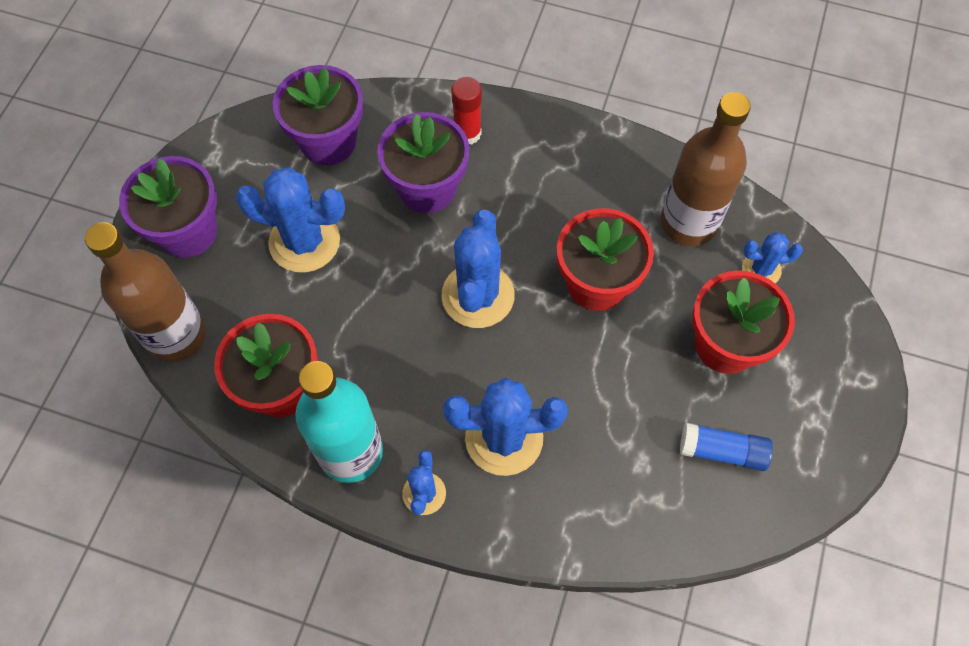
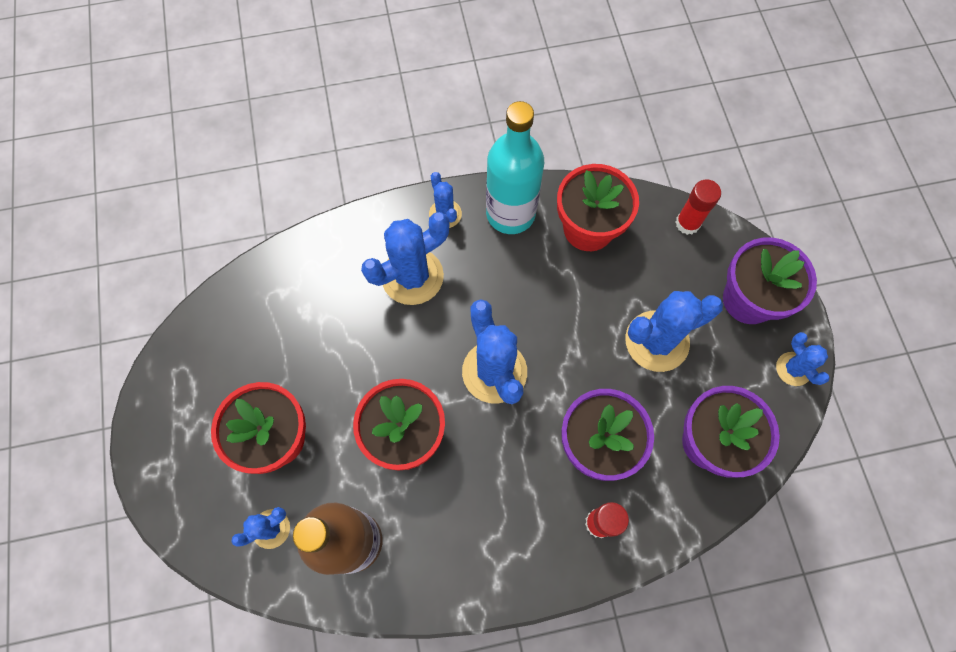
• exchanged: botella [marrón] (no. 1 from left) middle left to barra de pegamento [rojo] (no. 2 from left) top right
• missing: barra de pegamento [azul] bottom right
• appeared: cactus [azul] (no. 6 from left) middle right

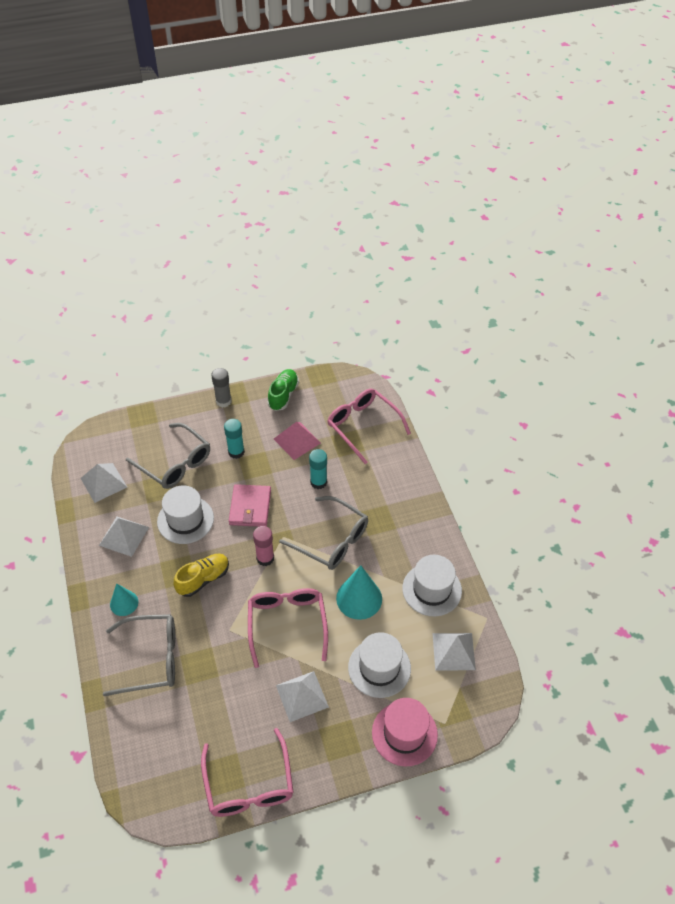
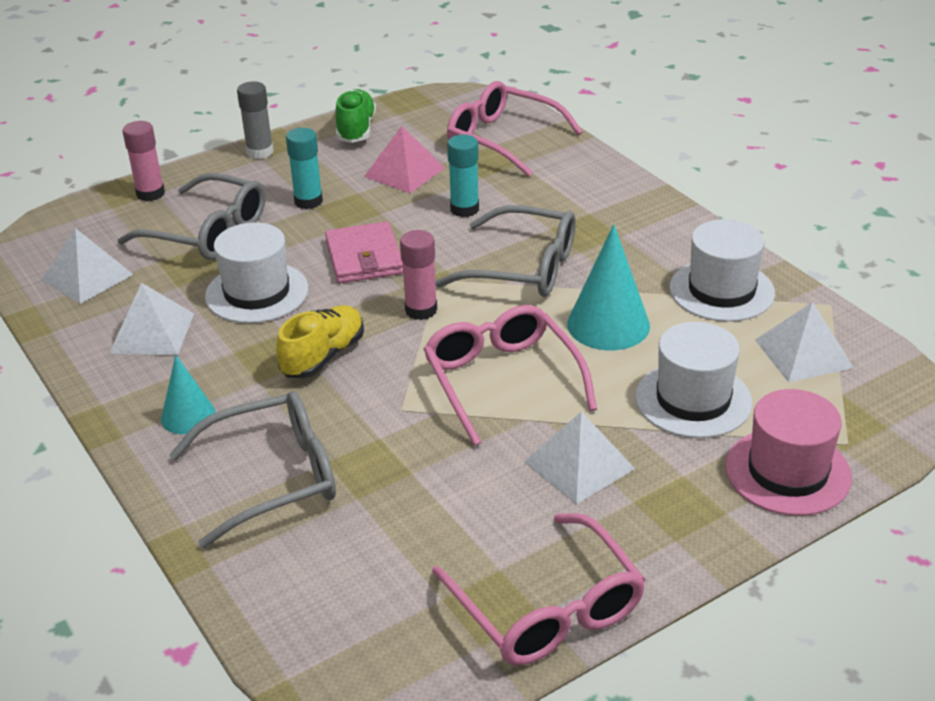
• appeared: barra de pegamento [rosa] (no. 1 from left) top left

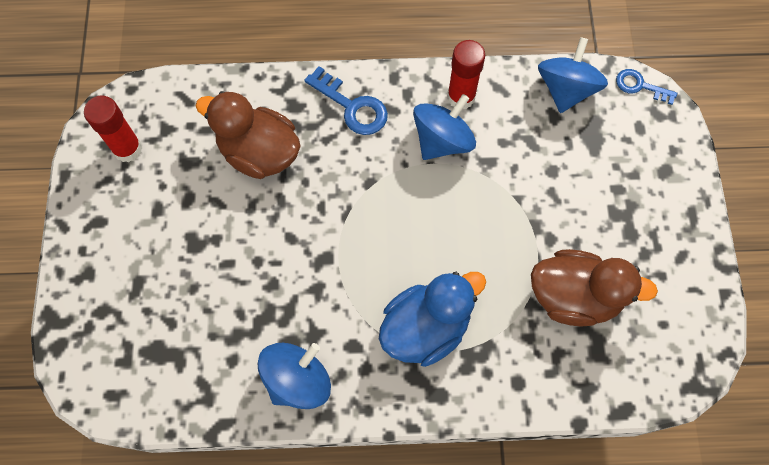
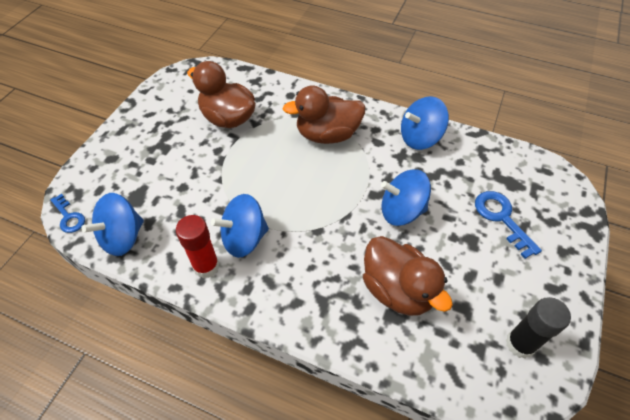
• relocated: llave [azul] (no. 1 from left in the first image) top centre to llave [azul] (no. 2 from left) middle right
• colour: barra de pegamento [rojo] (no. 1 from left) top left to barra de pegamento [negro] bottom right
• colour: pato [azul] bottom centre to pato [marrón] (no. 2 from left) top centre
• appeared: peonza [azul] (no. 3 from left) centre

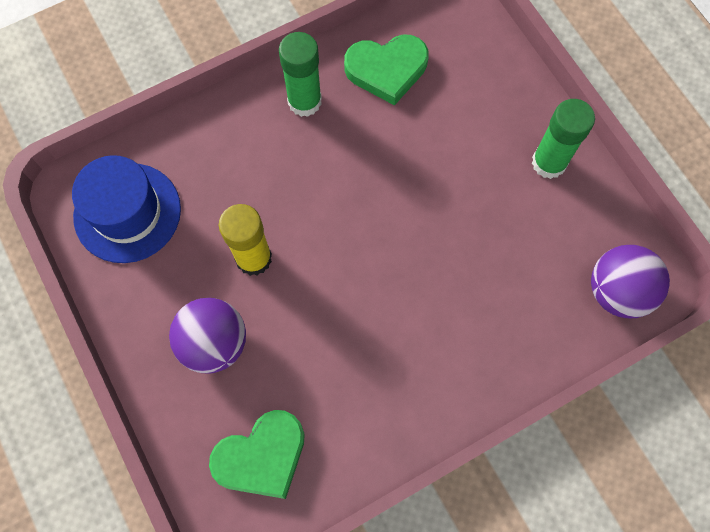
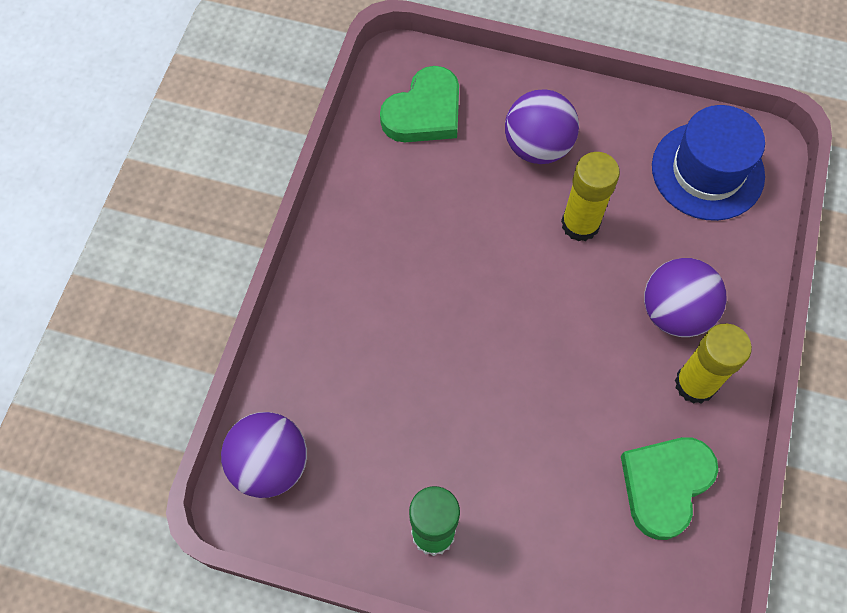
• colour: barra de pegamento [verde] (no. 1 from left) top centre to barra de pegamento [amarillo] (no. 2 from left) middle right
• spun: corazón [verde] (no. 1 from left) bottom centre = top centre 150 degrees counterclockwise
• appeared: pelota [morado] (no. 3 from left) middle right

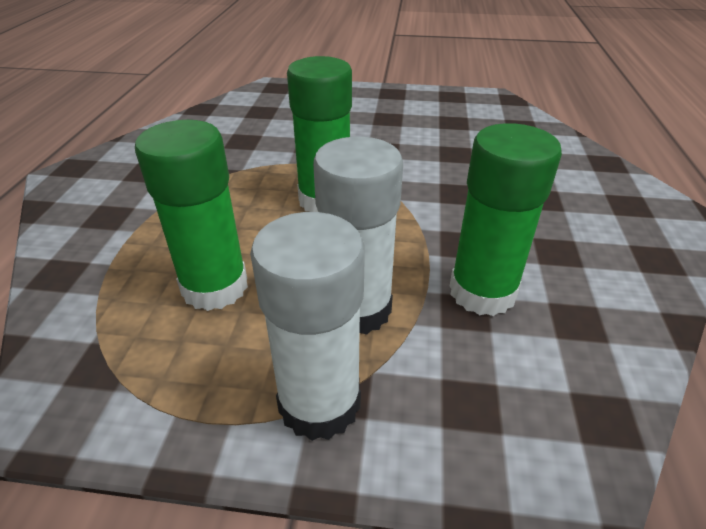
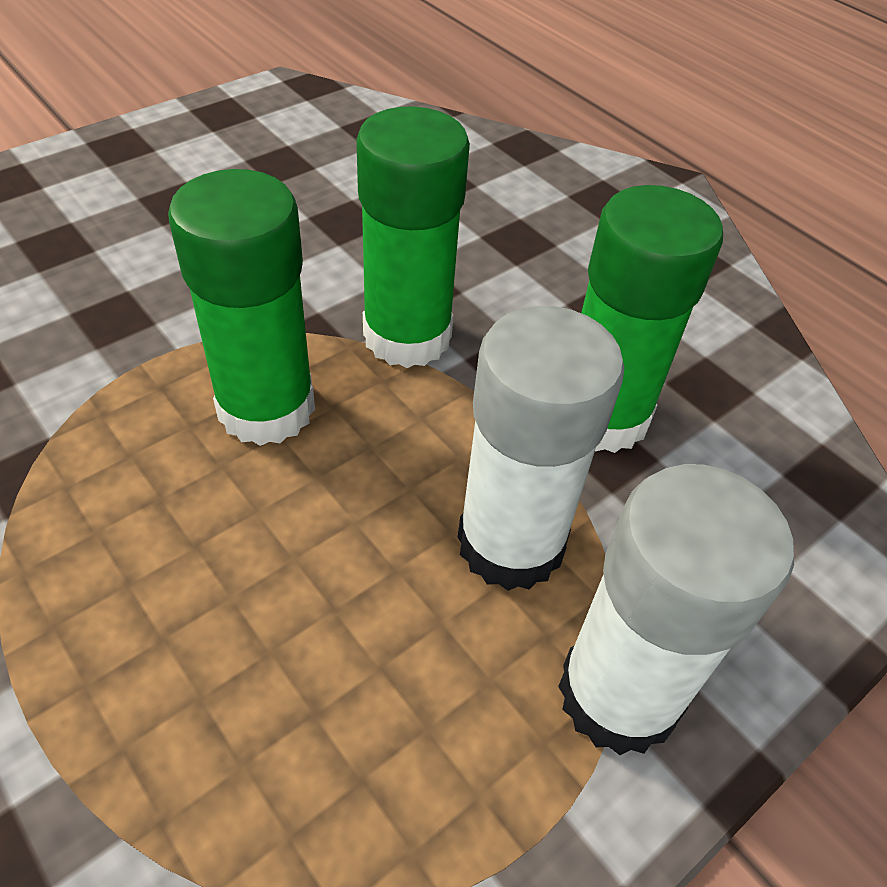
• relocated: barra de pegamento [verde] (no. 1 from left in the first image) middle left to barra de pegamento [verde] (no. 2 from left) top centre

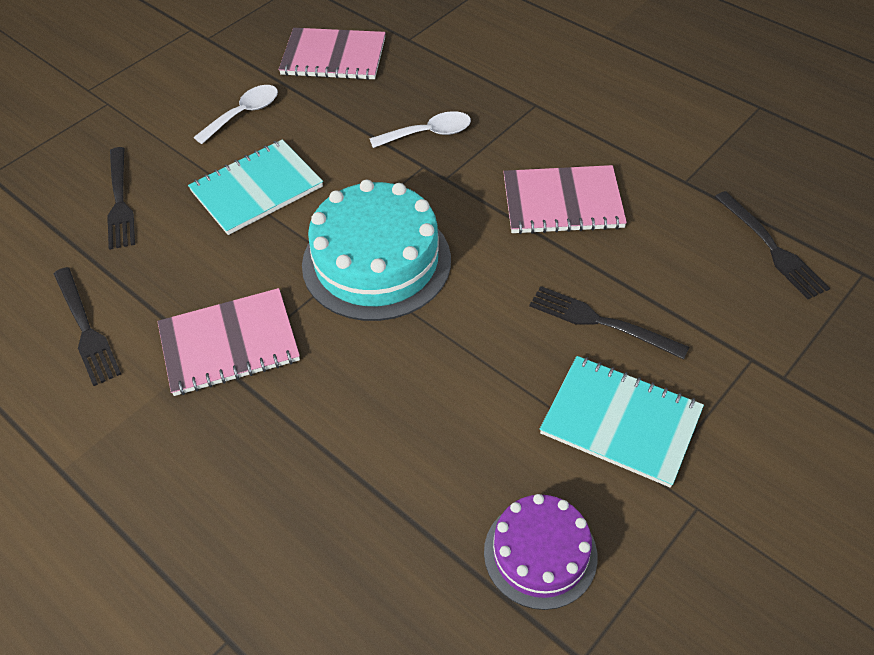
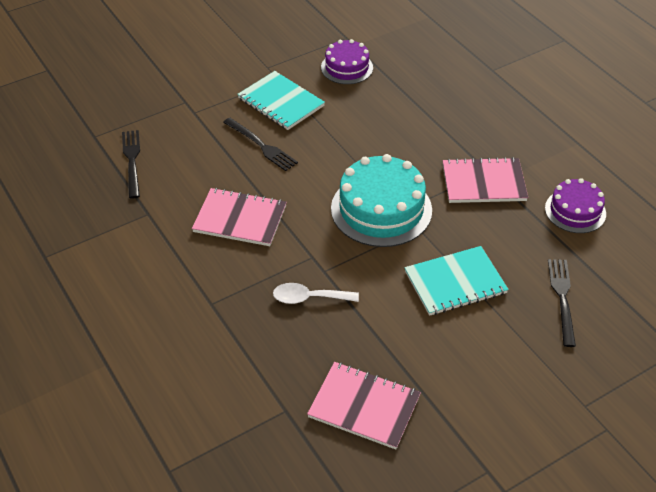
• missing: cuchara [blanco] (no. 1 from left) top left
• exchanged: tenedor [negro] (no. 1 from left) middle left to tarta [morado] (no. 2 from left) middle right

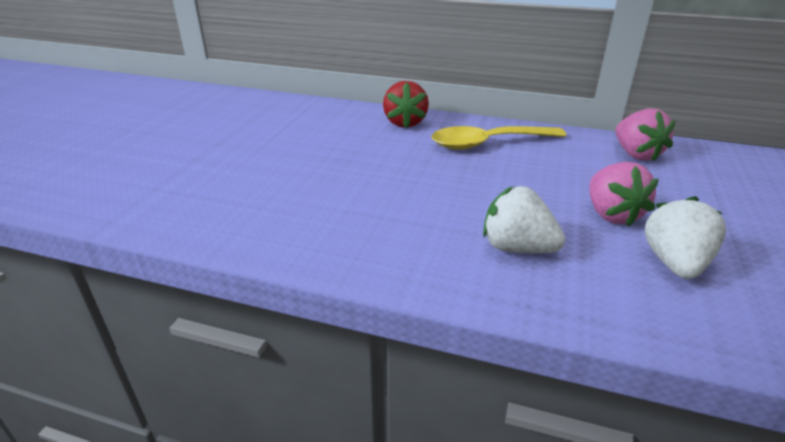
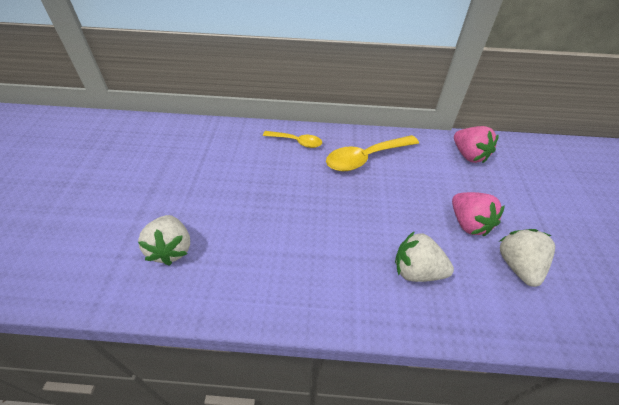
• exchanged: fresa [rojo] top centre to cuchara [amarillo] (no. 1 from left) centre
• appeared: fresa [blanco] (no. 1 from left) middle left

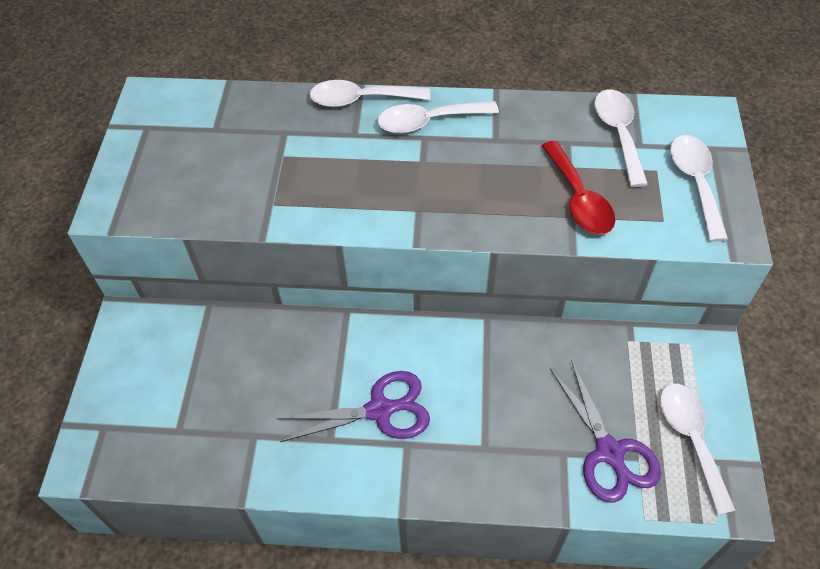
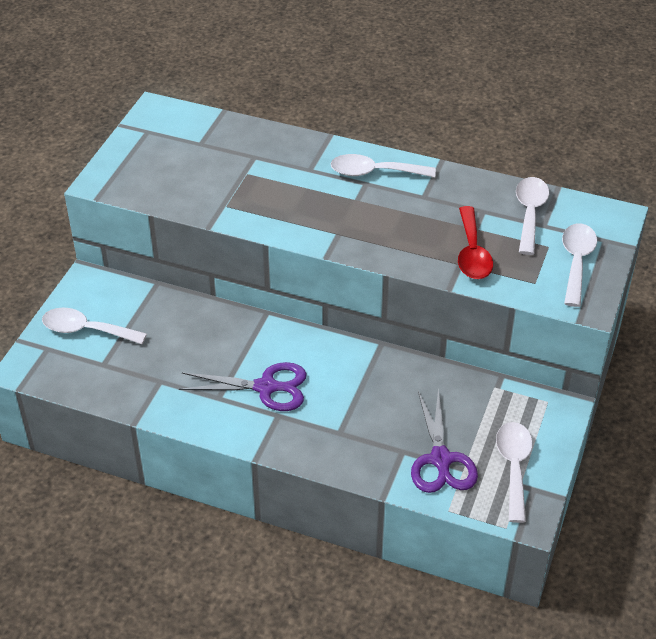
• relocated: cuchara [blanco] (no. 1 from left) top centre to middle left

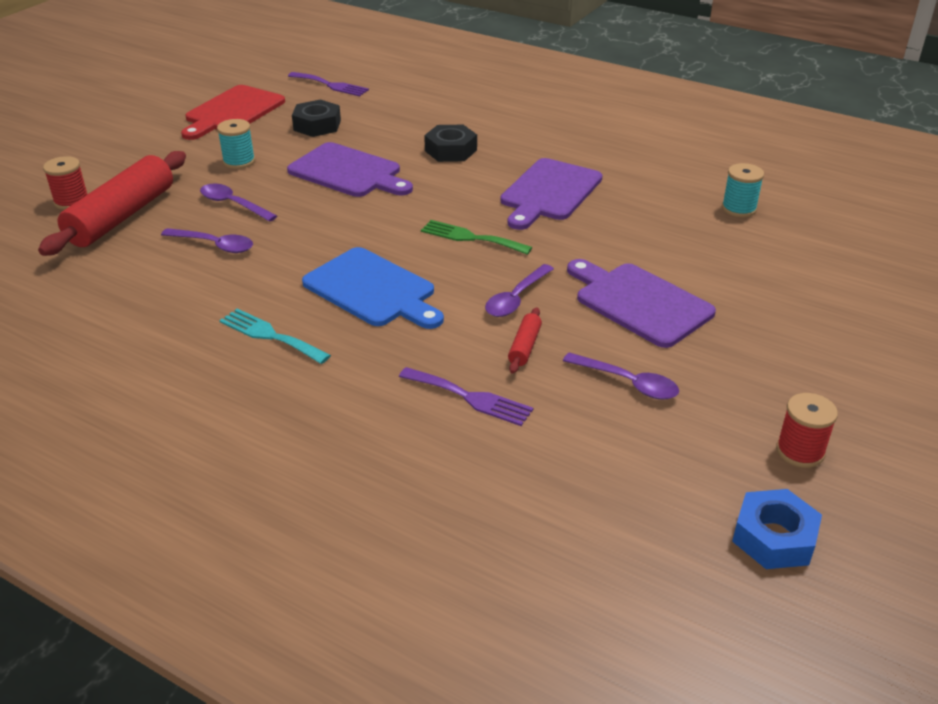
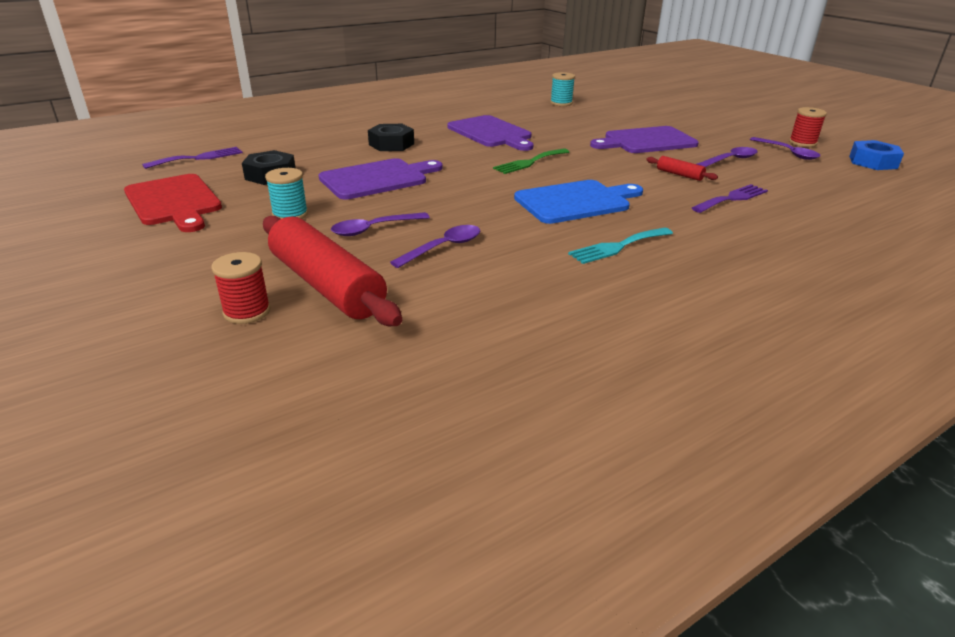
• relocated: cuchara [morado] (no. 3 from left in the first image) centre to cuchara [morado] (no. 4 from left) top right

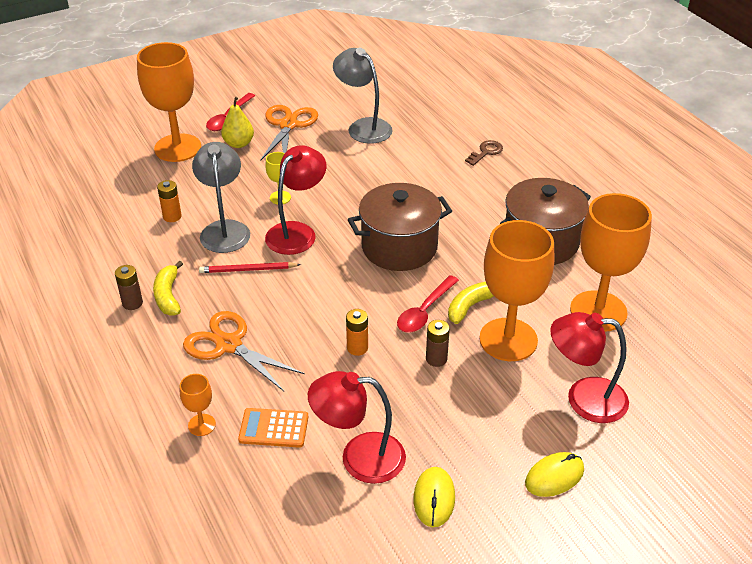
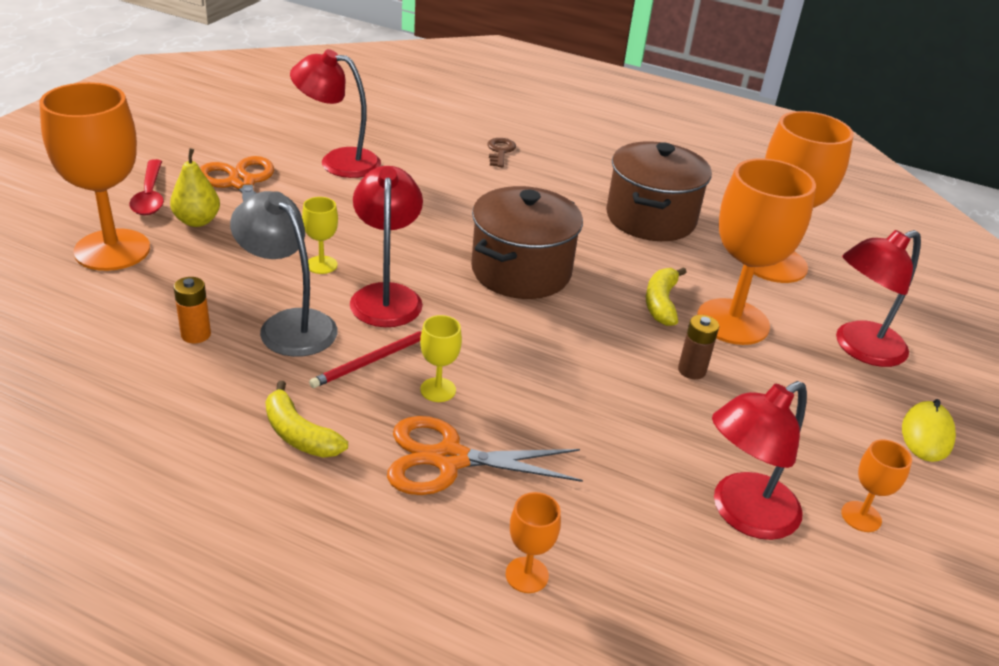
• colour: lámpara [gris] (no. 2 from left) top centre to lámpara [rojo] (no. 1 from left) top centre
• missing: pila [marrón] (no. 1 from left) middle left
• missing: cuchara [rojo] (no. 2 from left) centre
• missing: pila [naranja] (no. 2 from left) centre
• missing: calculadora [naranja] bottom centre
• exchanged: ratón [amarillo] (no. 1 from left) bottom centre to copa [naranja] (no. 5 from left) bottom right
• appeared: copa [amarillo] (no. 2 from left) centre

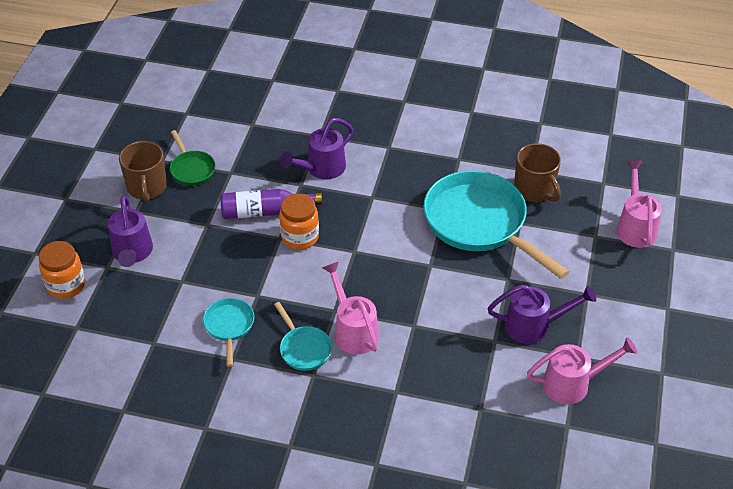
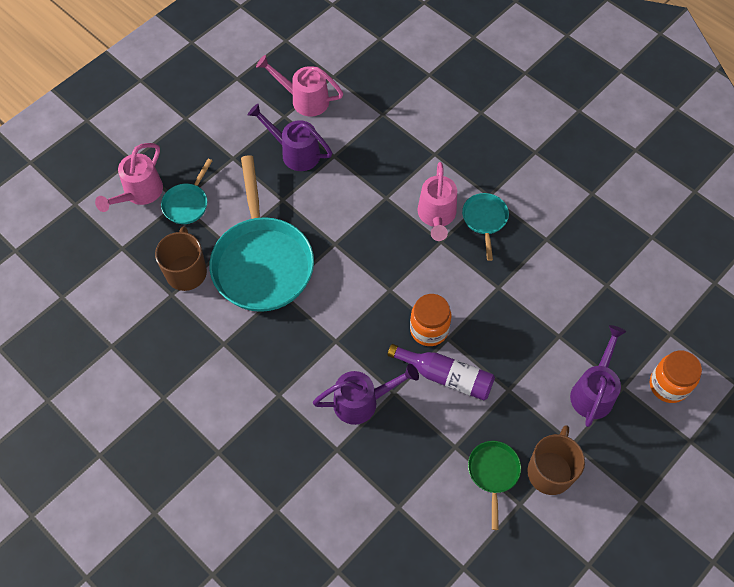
• relocated: sartén [turquesa] (no. 1 from left) bottom left to top left

